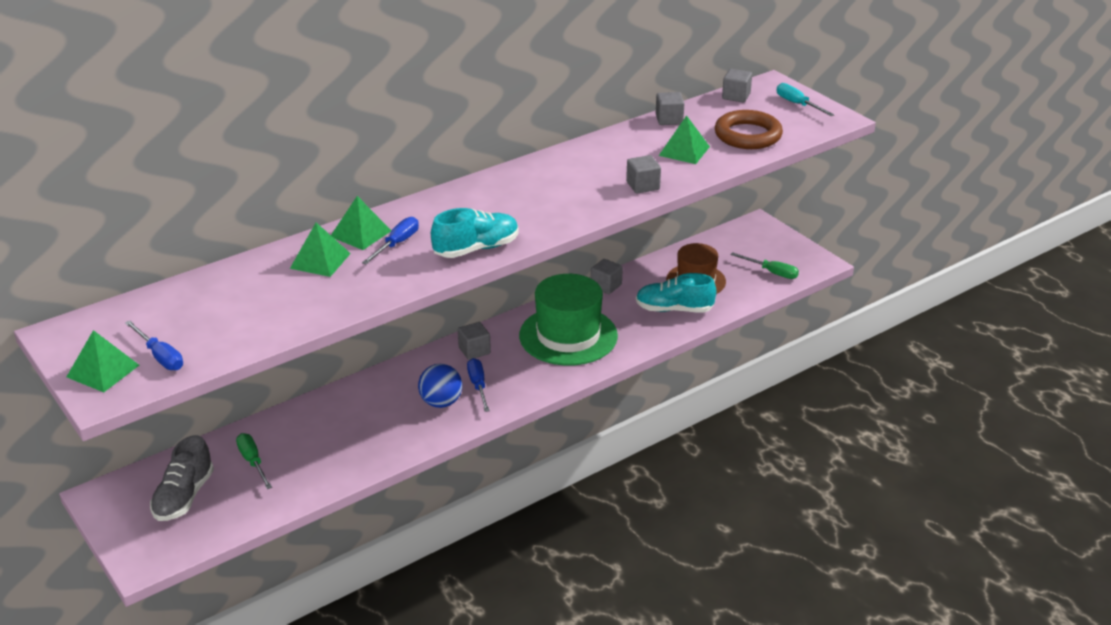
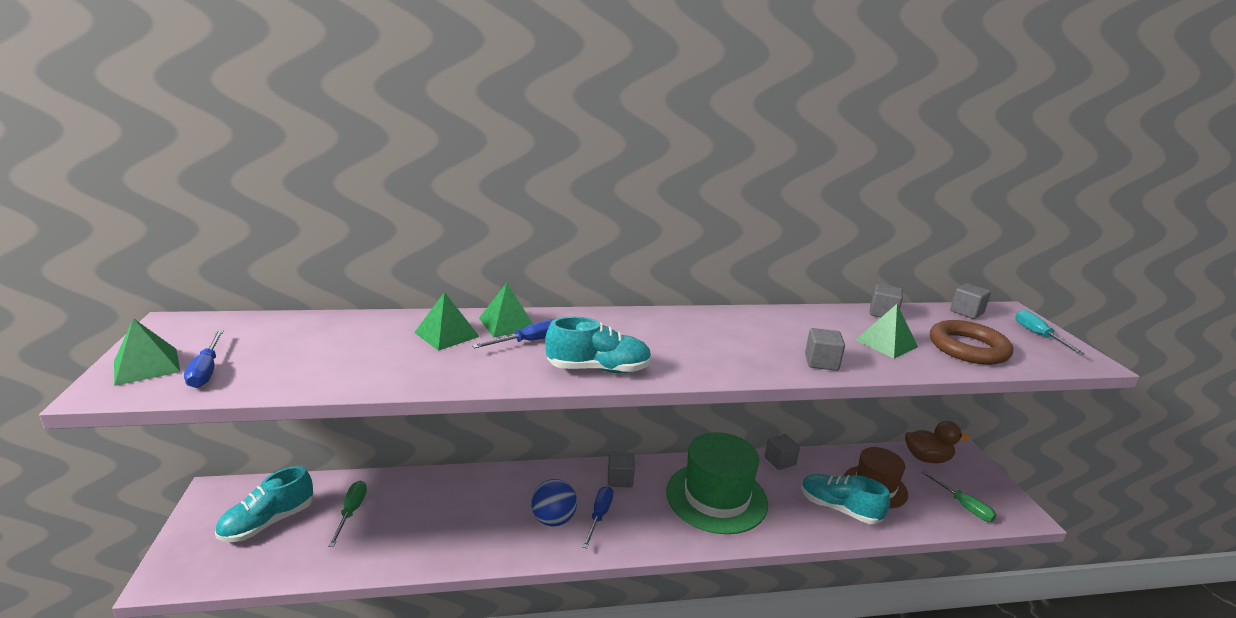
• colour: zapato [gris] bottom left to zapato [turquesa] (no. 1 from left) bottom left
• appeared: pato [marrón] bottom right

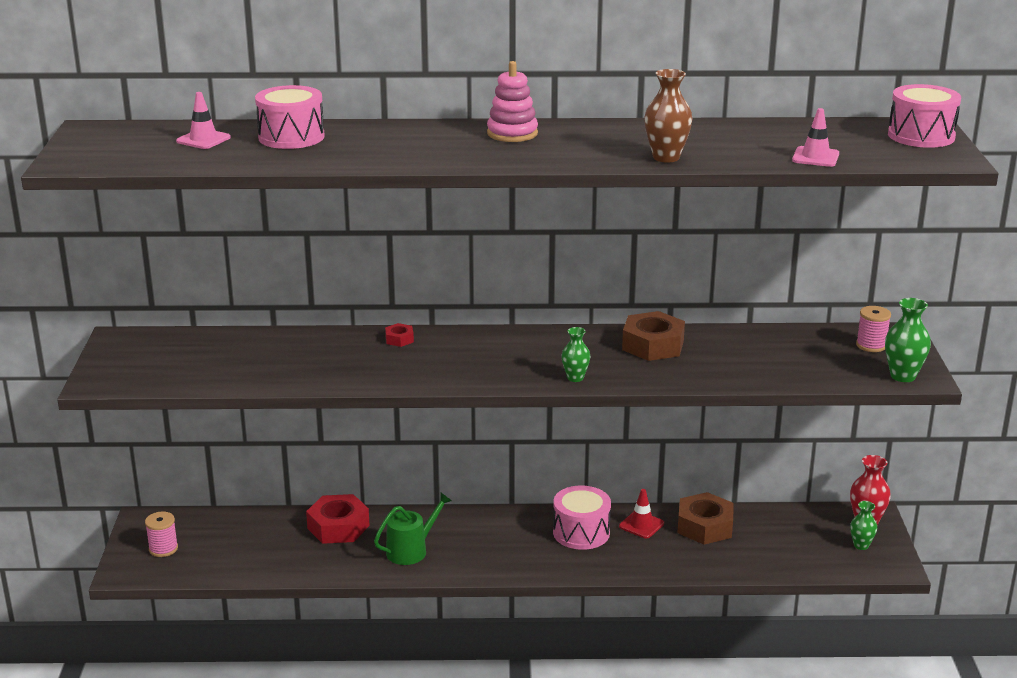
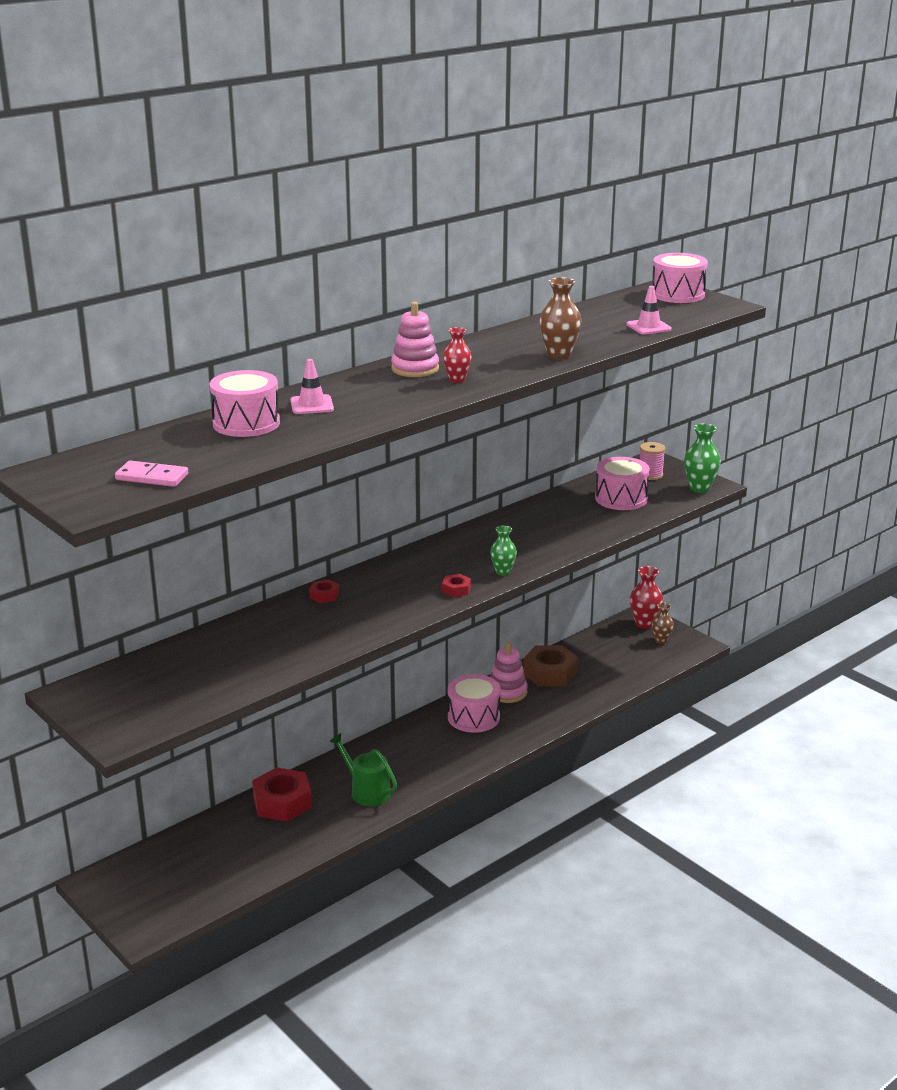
• relocated: cono de tráfico [rosa] (no. 1 from left) top left to centre
• missing: tuerca [marrón] (no. 1 from left) centre
• exchanged: cono de tráfico [rojo] bottom centre to juguete apilable [rosa] (no. 2 from left) centre
• spun: regadera [verde] bottom centre = bottom centre 60 degrees counterclockwise
• colour: florero [verde] (no. 2 from left) bottom right to florero [marrón] (no. 2 from left) middle right
• missing: carrete [rosa] (no. 1 from left) bottom left
• appeared: florero [rojo] (no. 1 from left) top centre
• appeared: tambor [rosa] (no. 3 from left) middle right
• appeared: ficha de dominó [rosa] middle left
• appeared: tuerca [rojo] (no. 3 from left) centre

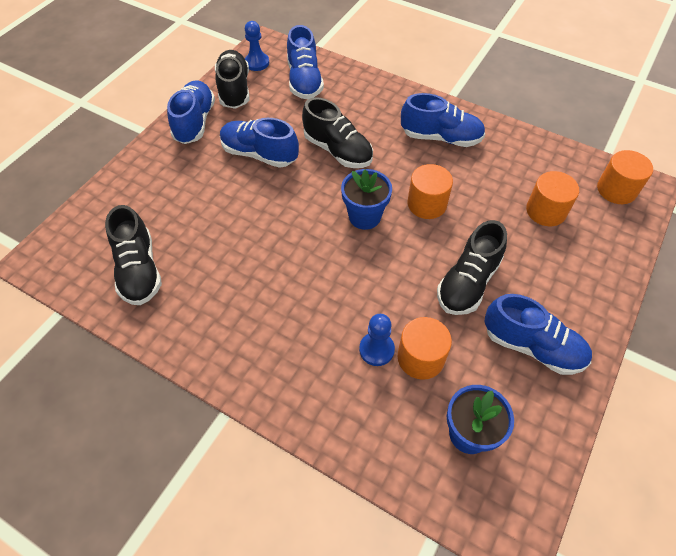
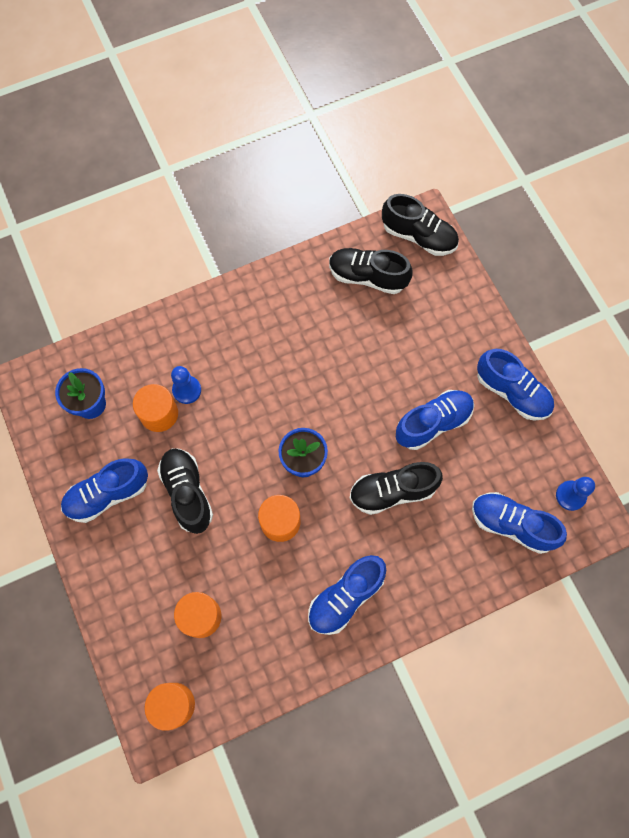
• relocated: zapato [negro] (no. 2 from left in the first image) top centre to zapato [negro] (no. 4 from left) top right

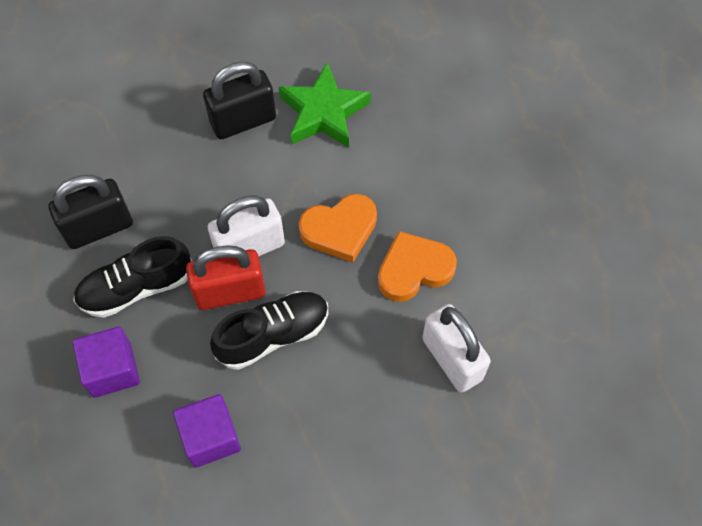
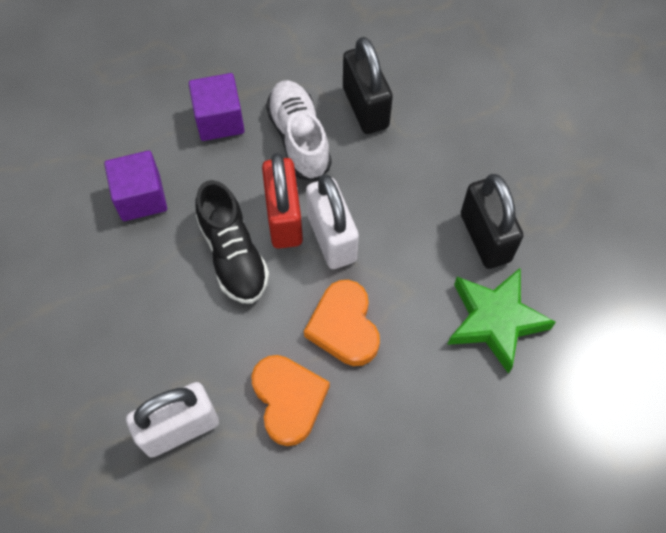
• colour: zapato [negro] (no. 1 from left) middle left to zapato [blanco] top centre

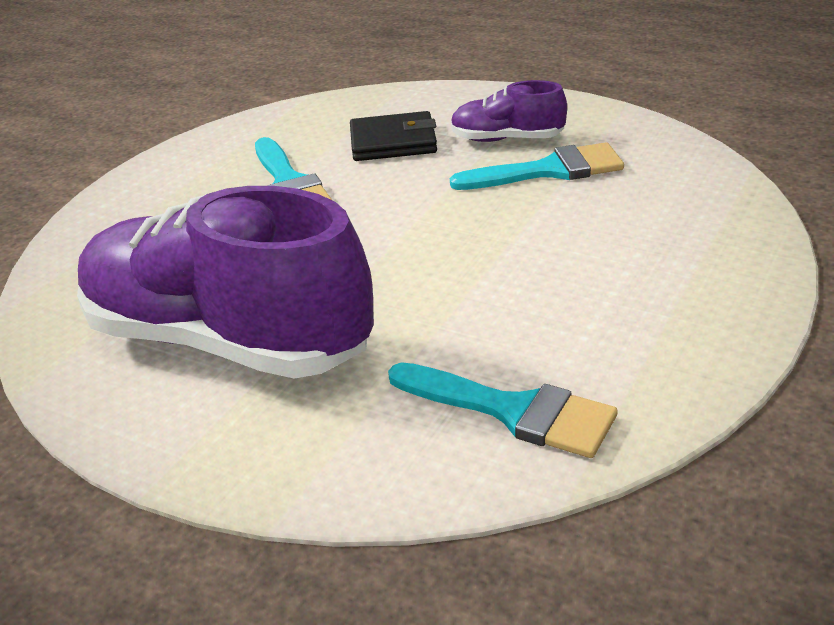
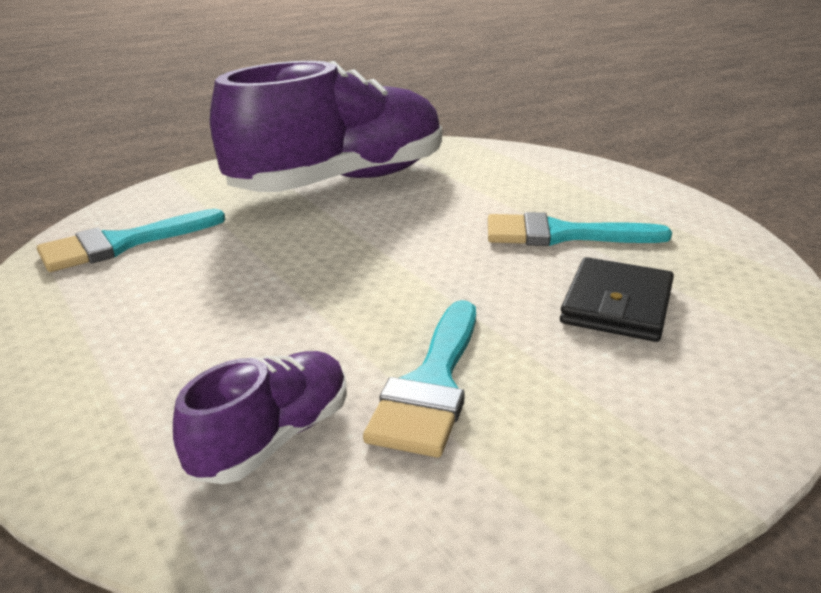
• relocated: zapato [morado] (no. 2 from left in the first image) top centre to zapato [morado] (no. 1 from left) bottom left

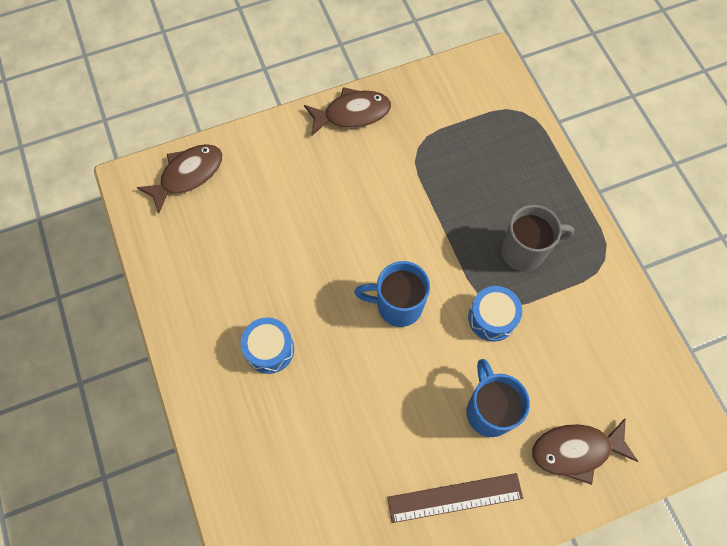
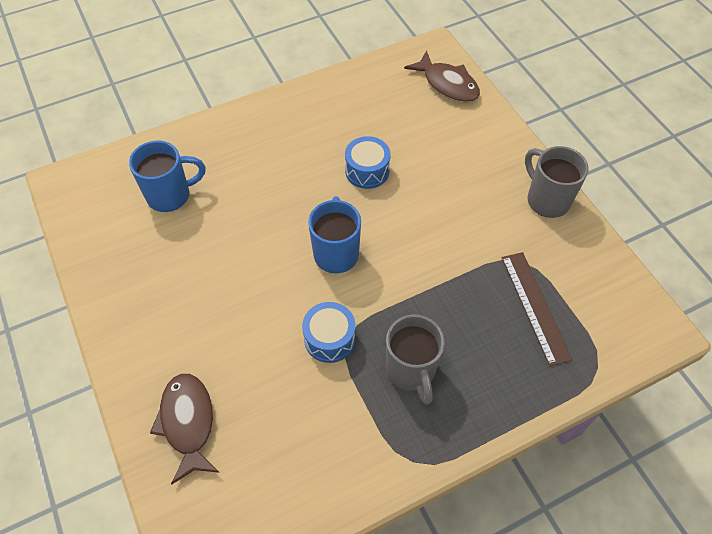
• exchanged: pez [marrón] (no. 2 from left) top centre to taza [gris] (no. 2 from left) middle right
• relocated: tambor [azul] (no. 1 from left in the first image) centre to tambor [azul] (no. 2 from left) top centre
• relocated: taza [azul] (no. 2 from left in the first image) bottom right to taza [azul] (no. 1 from left) top left
• relocated: regla [marrón] bottom centre to middle right

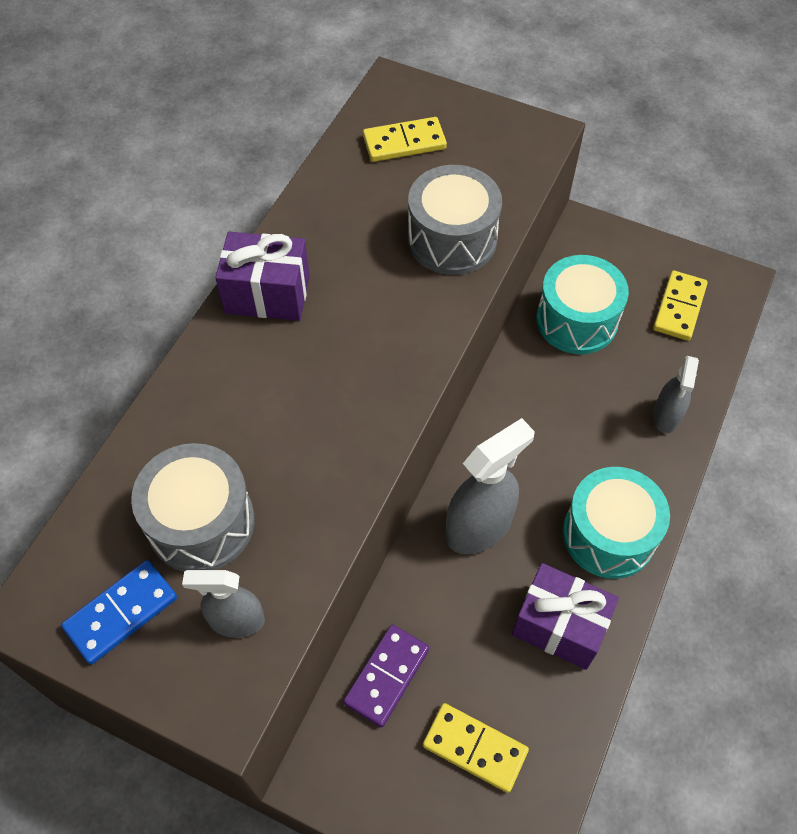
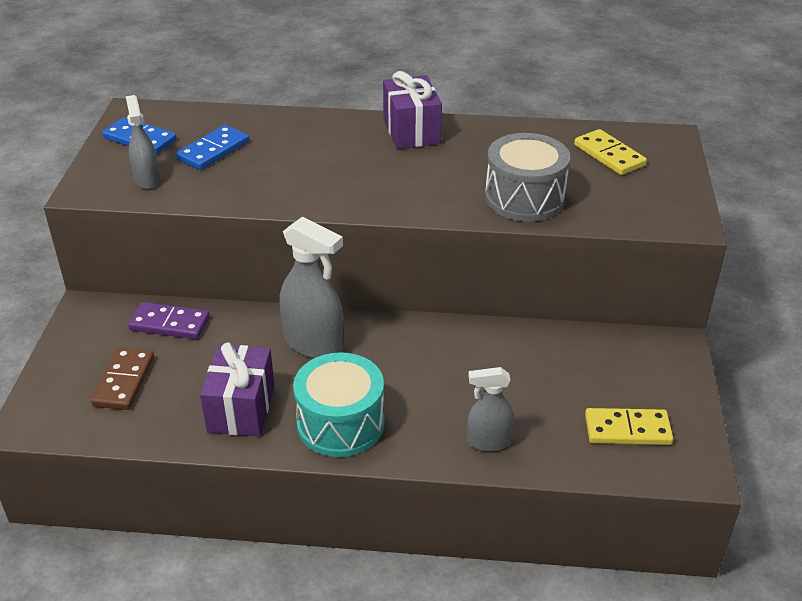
• missing: tambor [turquesa] (no. 1 from left) middle right
• exchanged: tambor [gris] (no. 1 from left) middle left to ficha de dominó [azul] (no. 2 from left) top left
• colour: ficha de dominó [amarillo] (no. 2 from left) bottom centre to ficha de dominó [marrón] middle left

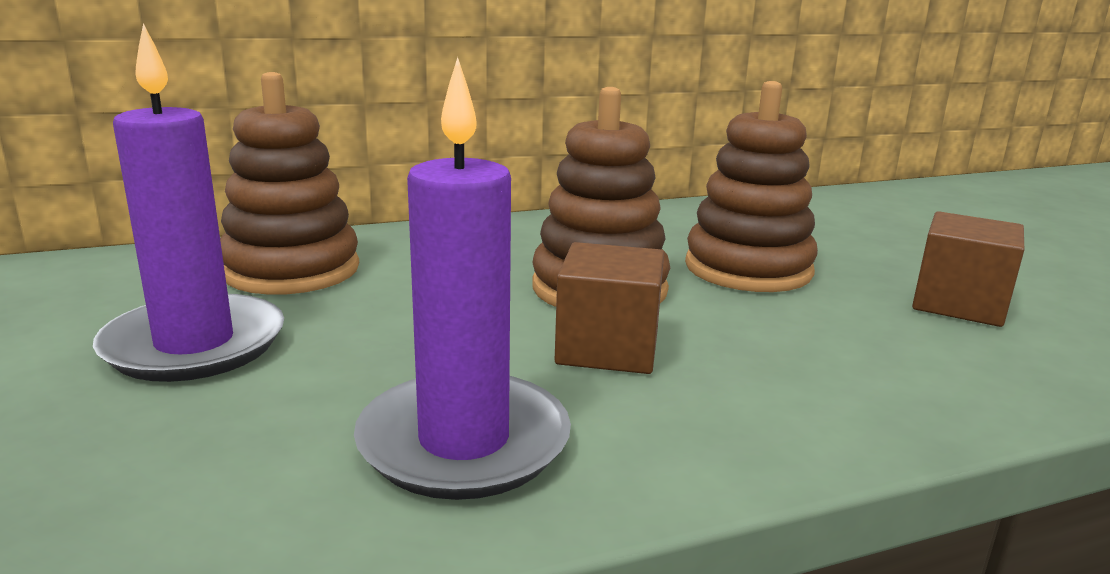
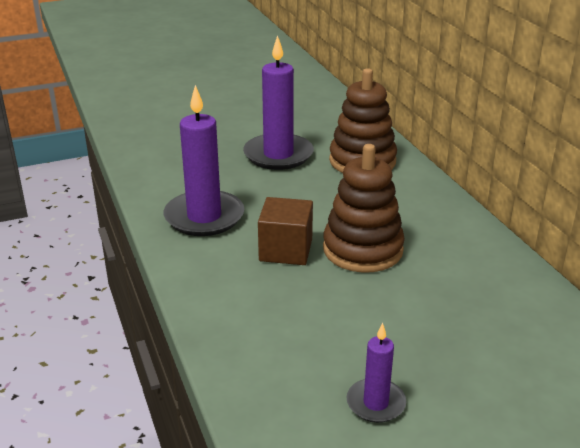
• missing: juguete apilable [marrón] (no. 3 from left) top right
• exchanged: cubo [marrón] (no. 2 from left) middle right to vela [morado] (no. 3 from left) bottom centre

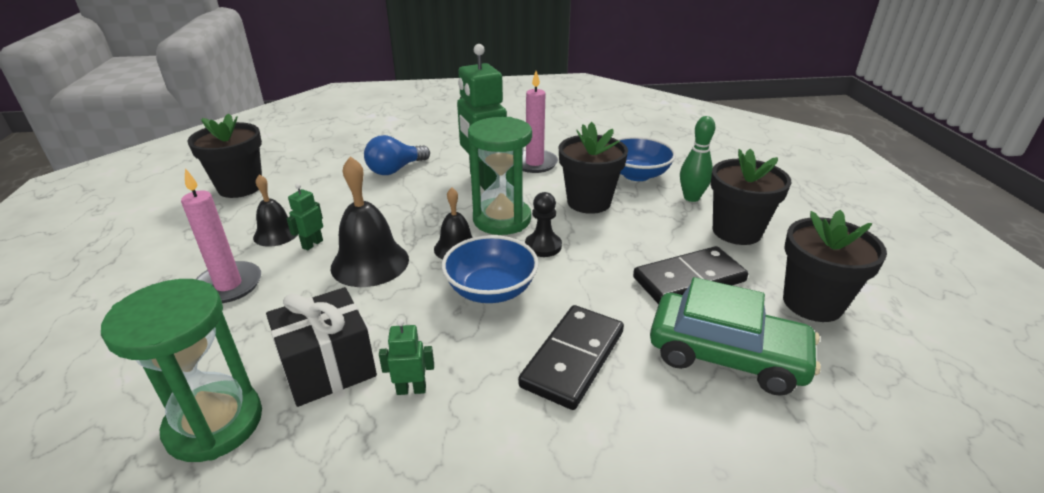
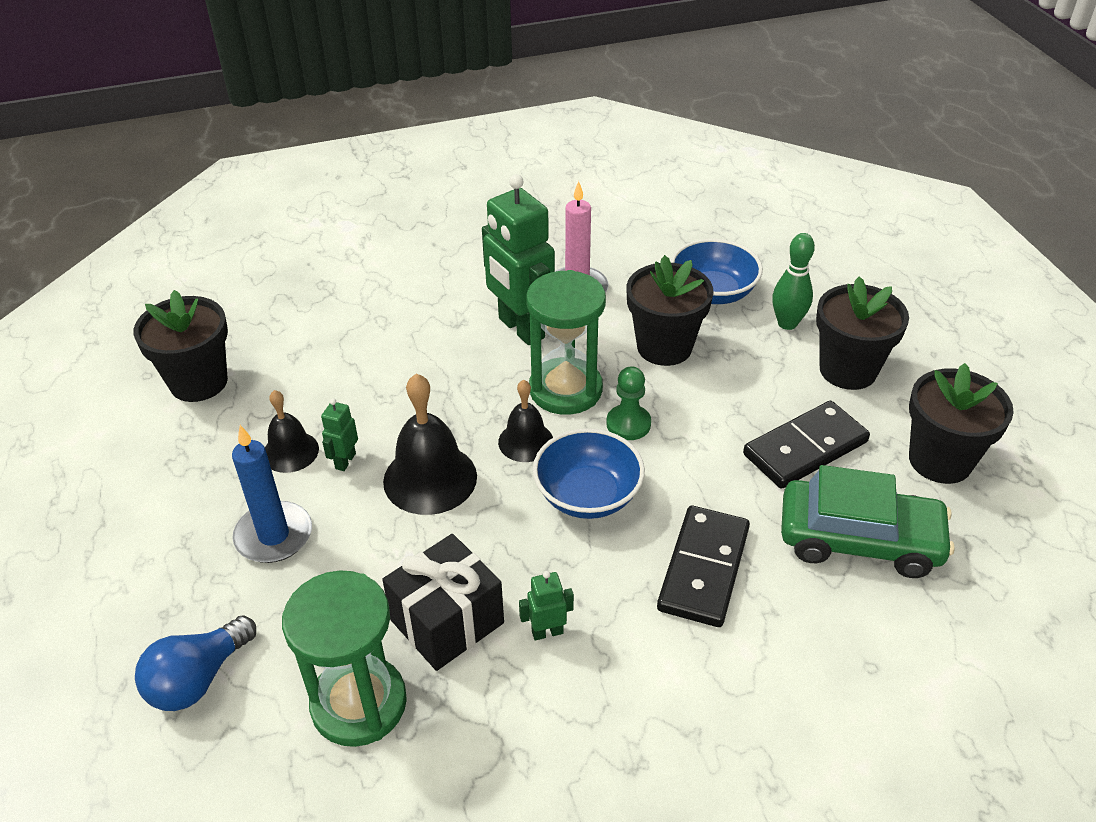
• relocated: bombilla [azul] top centre to bottom left
• colour: vela [rosa] (no. 1 from left) middle left to vela [azul] middle left
• colour: peón [negro] centre to peón [verde] centre

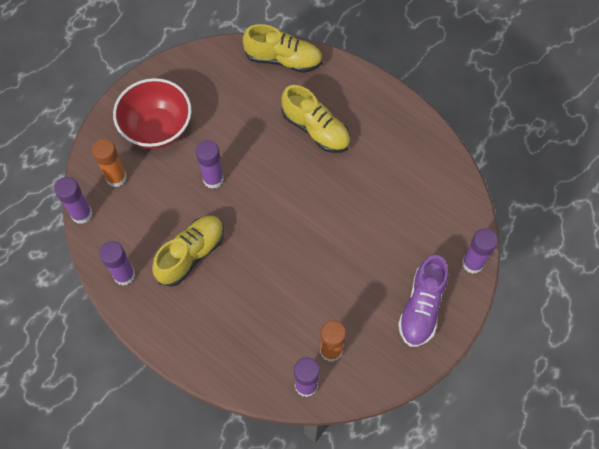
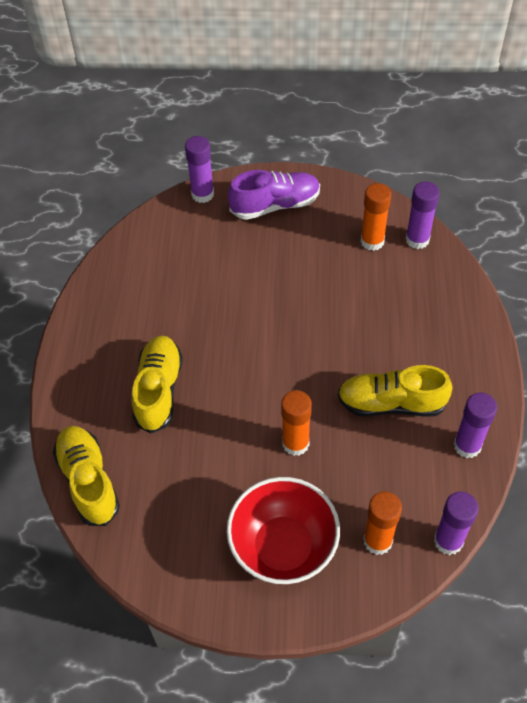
• colour: barra de pegamento [morado] (no. 3 from left) centre to barra de pegamento [naranja] (no. 1 from left) centre

